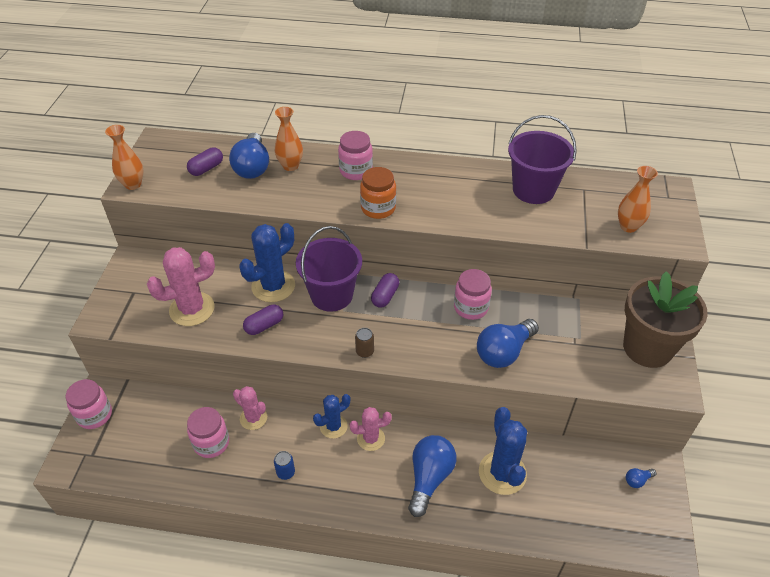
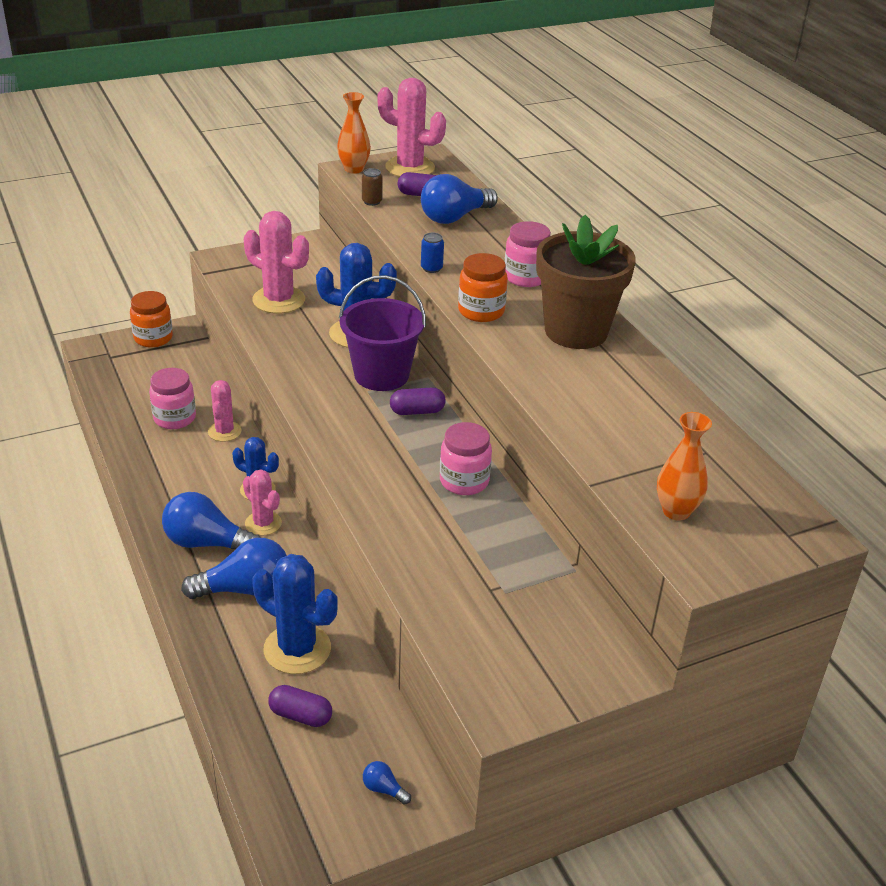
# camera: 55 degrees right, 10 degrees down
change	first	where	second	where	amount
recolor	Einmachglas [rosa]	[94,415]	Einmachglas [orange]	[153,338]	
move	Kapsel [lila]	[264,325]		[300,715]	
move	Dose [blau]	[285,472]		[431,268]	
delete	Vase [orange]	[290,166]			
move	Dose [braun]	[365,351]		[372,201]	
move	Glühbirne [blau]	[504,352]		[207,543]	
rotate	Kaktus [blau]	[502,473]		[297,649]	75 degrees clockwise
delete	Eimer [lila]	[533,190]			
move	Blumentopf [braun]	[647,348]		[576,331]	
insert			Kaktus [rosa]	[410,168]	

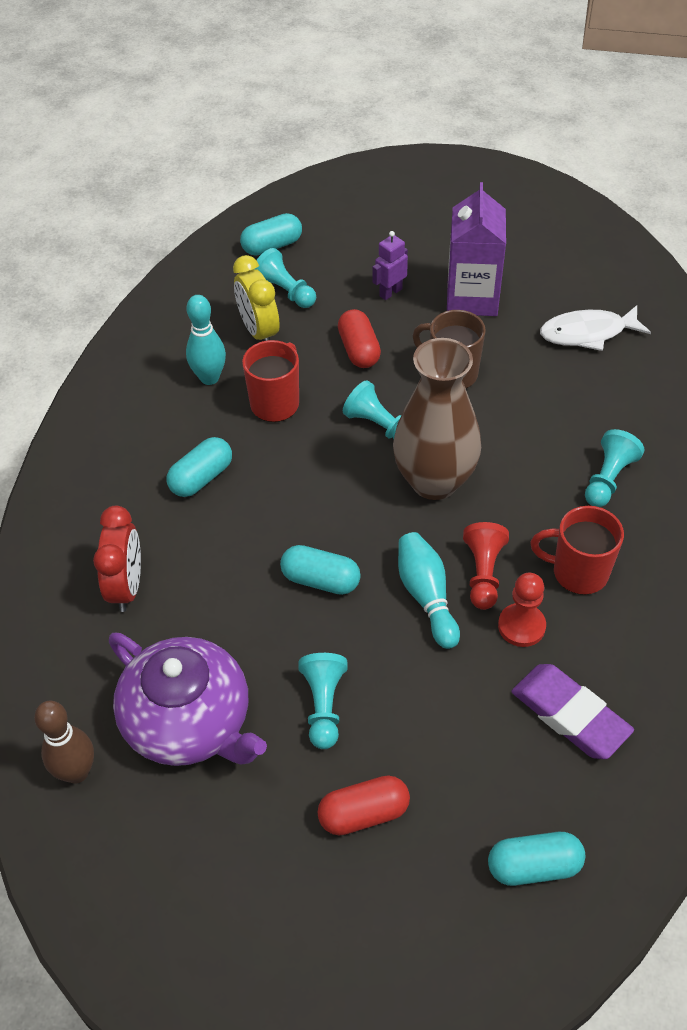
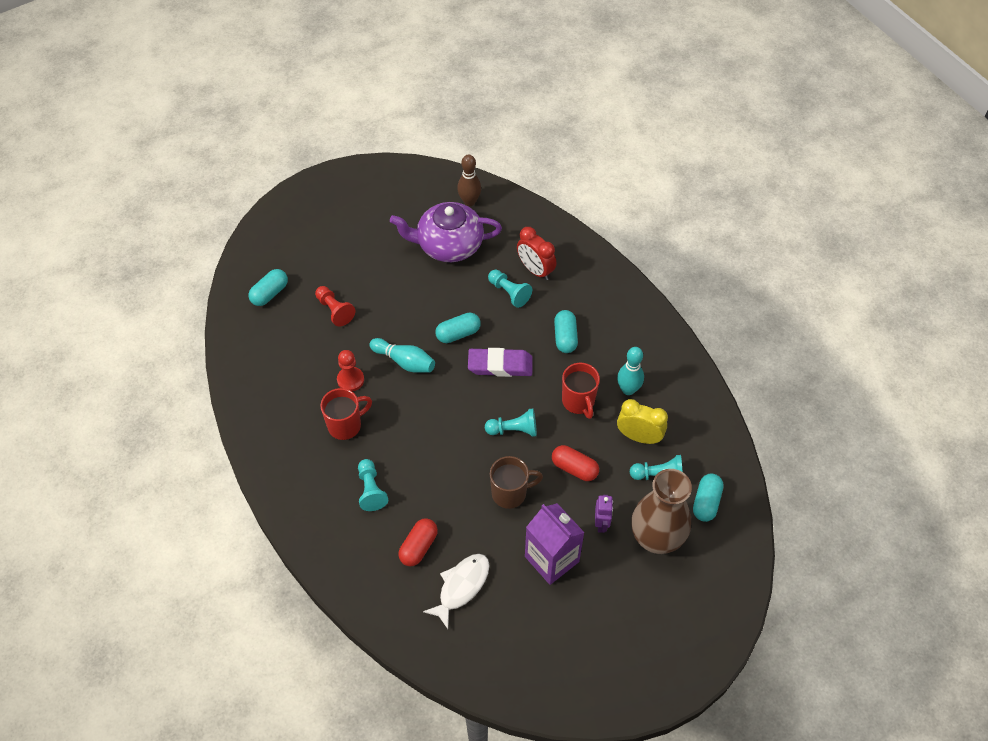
# camera: 135 degrees right, 5 degrees up
change	first	where	second	where	amount
move	Bauer [türkis]	[324,706]		[509,293]	
move	Kapsel [rot]	[363,813]		[418,547]	
move	Vase [braun]	[434,481]		[656,538]	
move	Bauer [rot]	[483,573]		[335,310]	
move	Radiergummi [lila]	[570,715]		[500,365]	

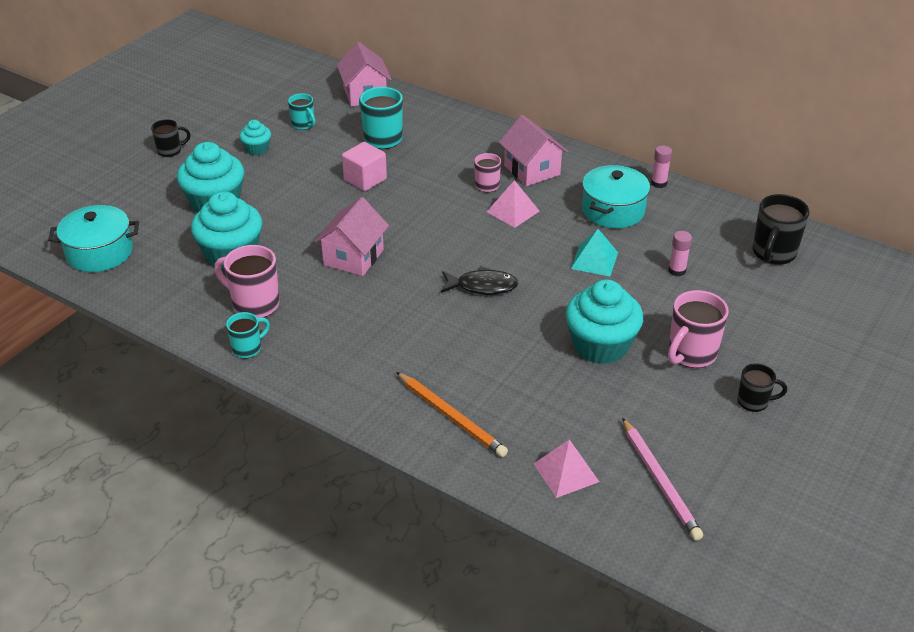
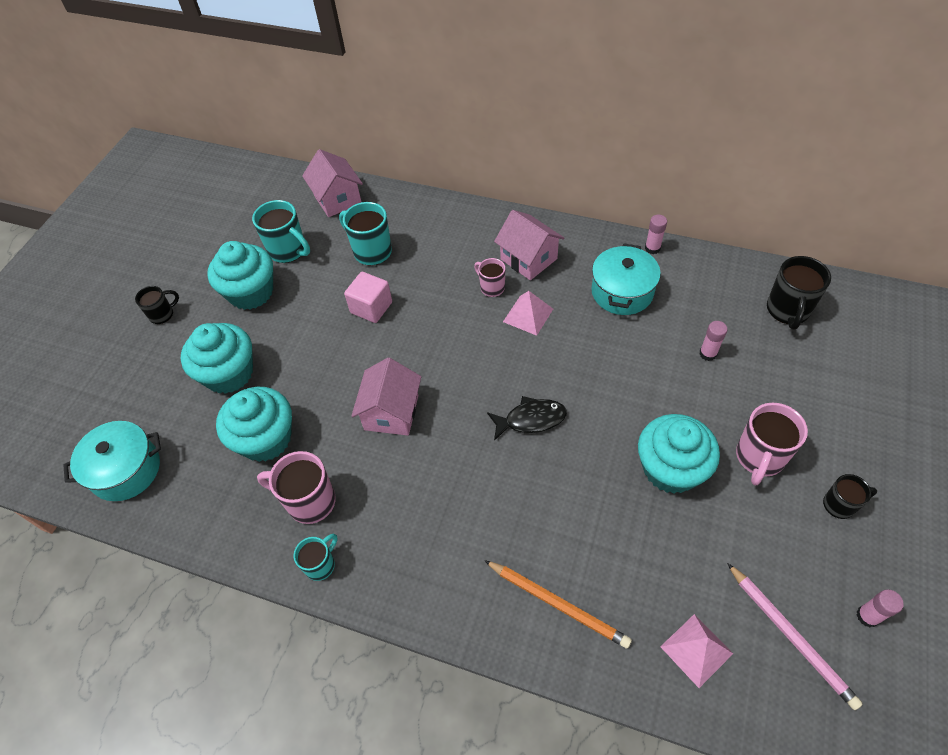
# camera: 10 degrees left, 15 degrees up
change	first	where	second	where	amount
resize	Muffin [türkis]	[257,149]		[251,292]	x1.97
resize	Tasse [türkis]	[303,125]		[288,251]	x1.66
delete	Pyramide [türkis]	[594,260]			
insert			Klebestift [rosa]	[867,616]	

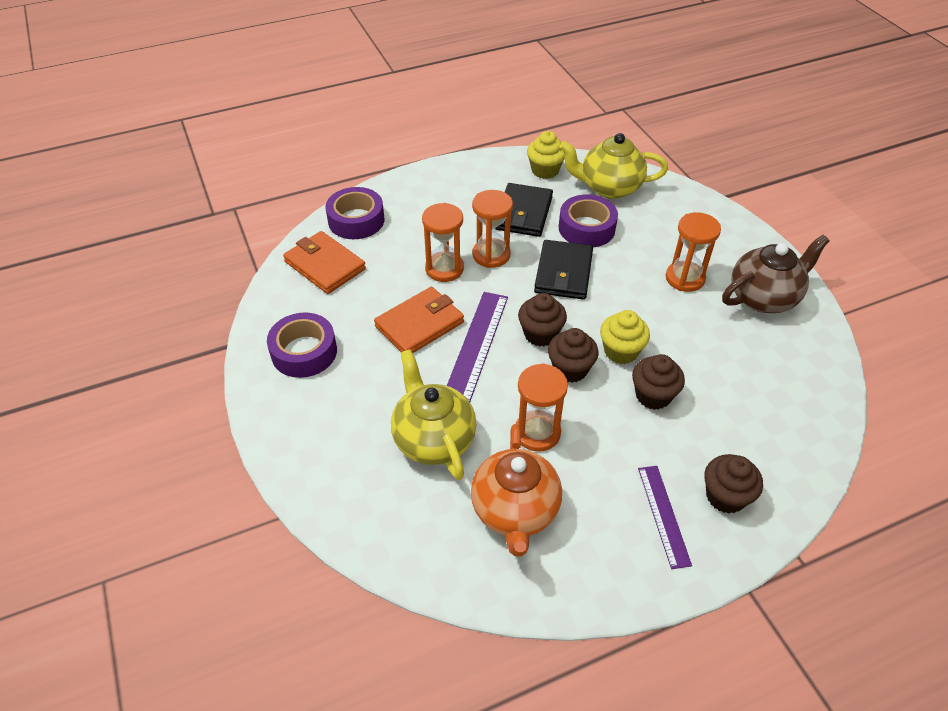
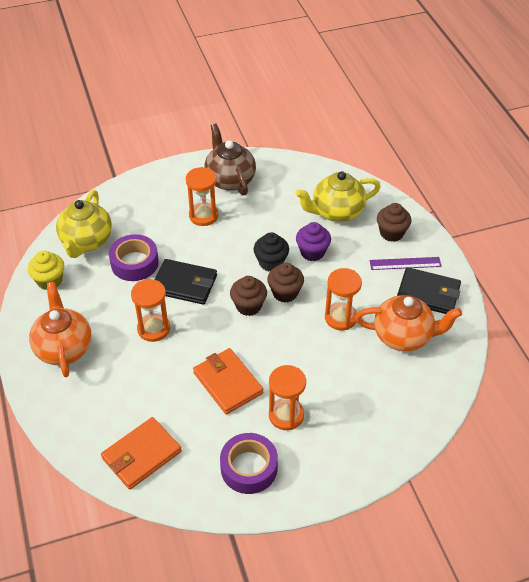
# camera: 85 degrees left, 0 degrees up
change	first	where	second	where	amount
delete	Klebeband [lila]	[356,220]			
move	Teekanne [gelb]	[433,439]		[336,212]	
move	Sanduhr [orange]	[444,269]		[286,415]	
delete	Lineal [lila]	[476,345]			
move	Geldbörse [schwarz]	[523,213]		[428,294]	
recolor	Muffin [gelb]	[621,351]	Muffin [schwarz]	[271,262]	
recolor	Muffin [braun]	[653,395]	Muffin [lila]	[312,252]	
insert			Teekanne [orange]	[64,348]	

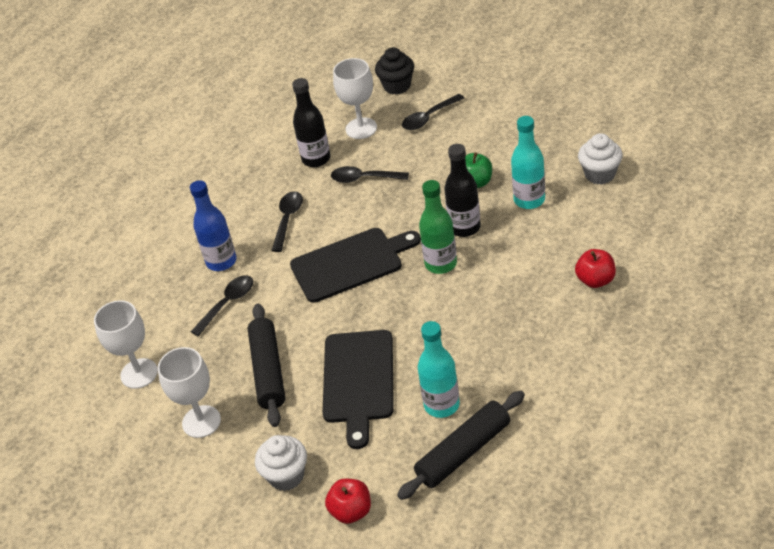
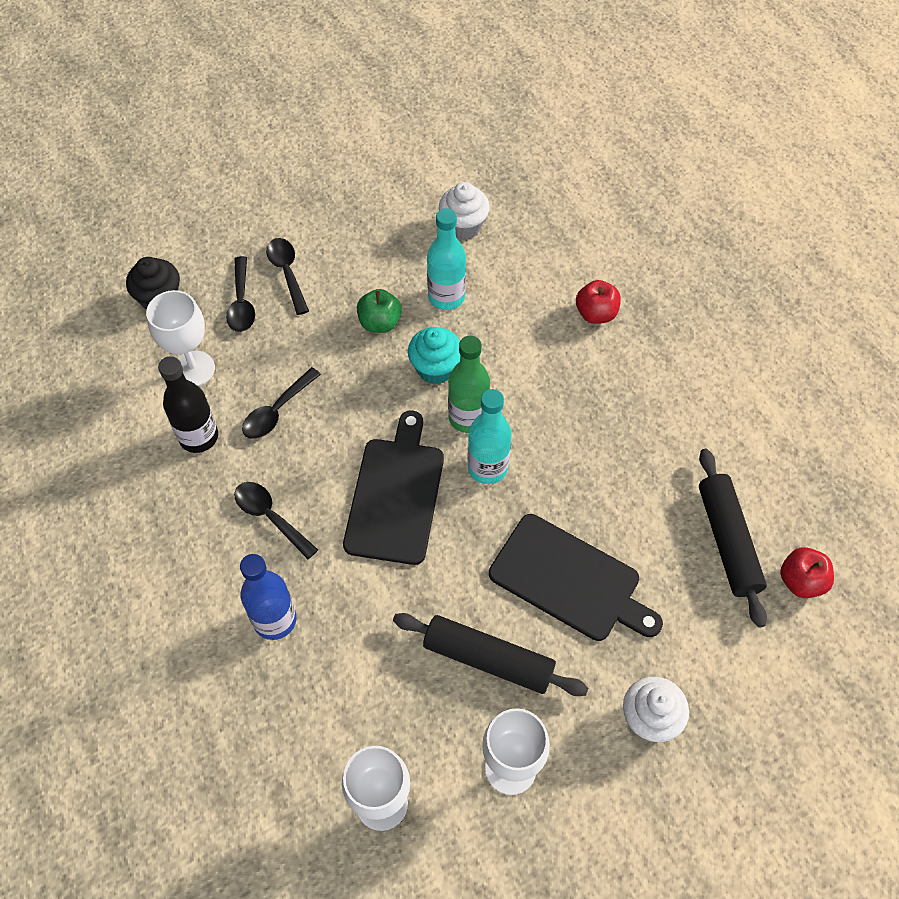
# camera: 65 degrees left, 15 degrees up
change	first	where	second	where	amount
move	Löffel [schwarz]	[227,304]		[287,273]	
move	Apfel [rot]	[351,511]		[801,581]	
move	Flasche [türkis]	[441,405]		[487,467]	
replace	Flasche [schwarz]	[464,227]	Muffin [türkis]	[435,368]	

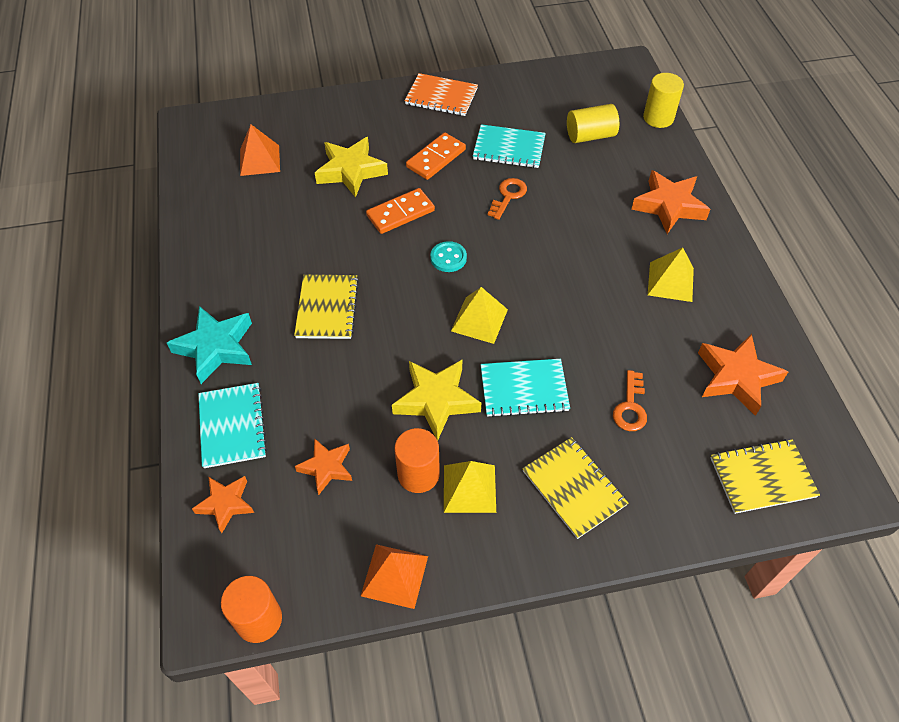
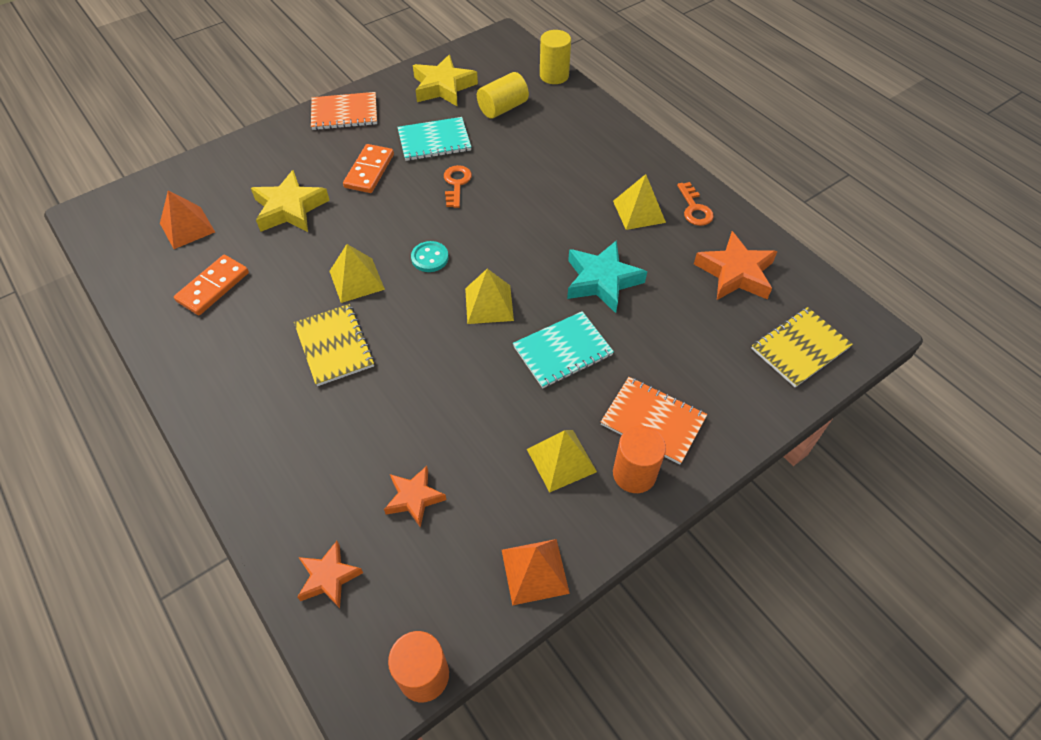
# camera: 25 degrees left, 0 degrees up
change	first	where	second	where	amount
move	Stern [türkis]	[216,347]		[602,280]	
delete	Notizbuch [türkis]	[232,426]			
move	Dominostein [orange]	[400,213]		[213,287]	
move	Stern [gelb]	[436,401]		[443,87]	
move	Vollzylinder [orange]	[418,474]		[634,474]	
recolor	Notizbuch [gelb]	[573,488]	Notizbuch [orange]	[653,421]	
move	Schlüssel [orange]	[630,407]		[694,209]	
delete	Stern [orange]	[669,206]			
insert			Pyramide [gelb]	[357,280]	

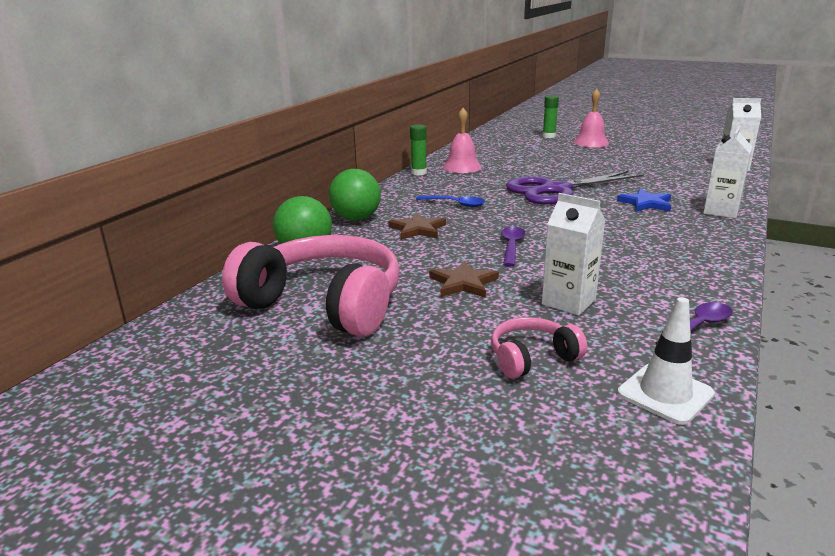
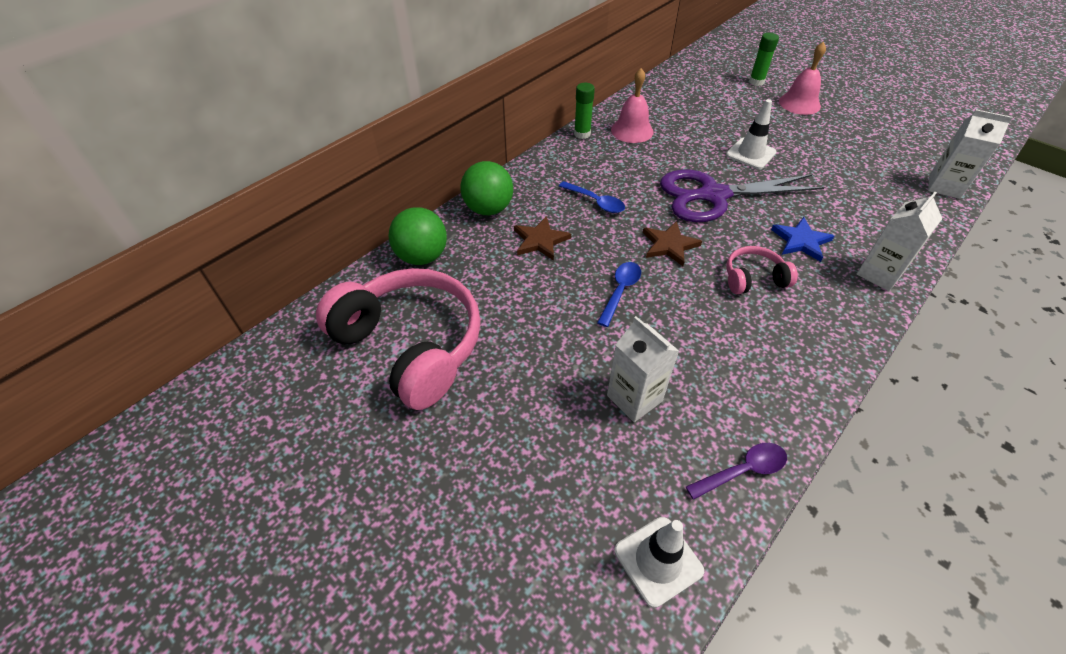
# camera: 15 degrees right, 25 degrees up
change	first	where	second	where	amount
move	Stern [braun]	[463,283]		[669,245]	
move	Kopfhörer [rosa]	[532,358]		[753,278]	
recolor	Löffel [lila]	[511,246]	Löffel [blau]	[620,291]	
insert			Leitkegel [weiß]	[750,154]	

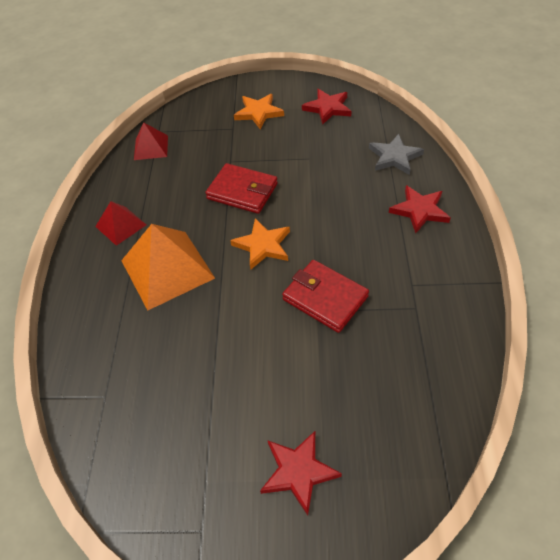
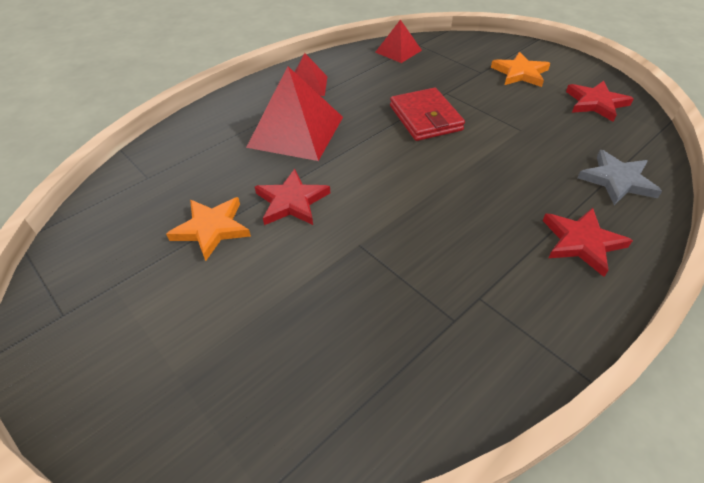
# camera: 45 degrees right, 5 degrees down
change	first	where	second	where	amount
recolor	Pyramide [orange]	[167,269]	Pyramide [rot]	[296,131]	
move	Stern [orange]	[263,245]		[211,229]	
move	Stern [rot]	[298,472]		[291,201]	
delete	Geldbörse [rot]	[325,298]			

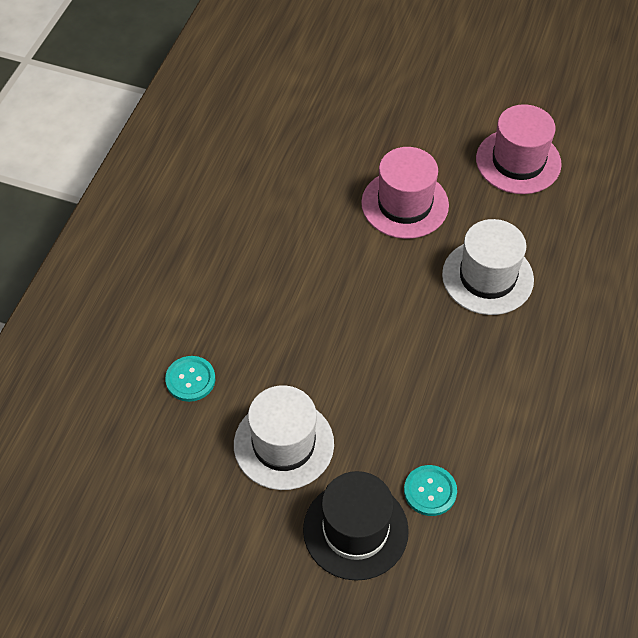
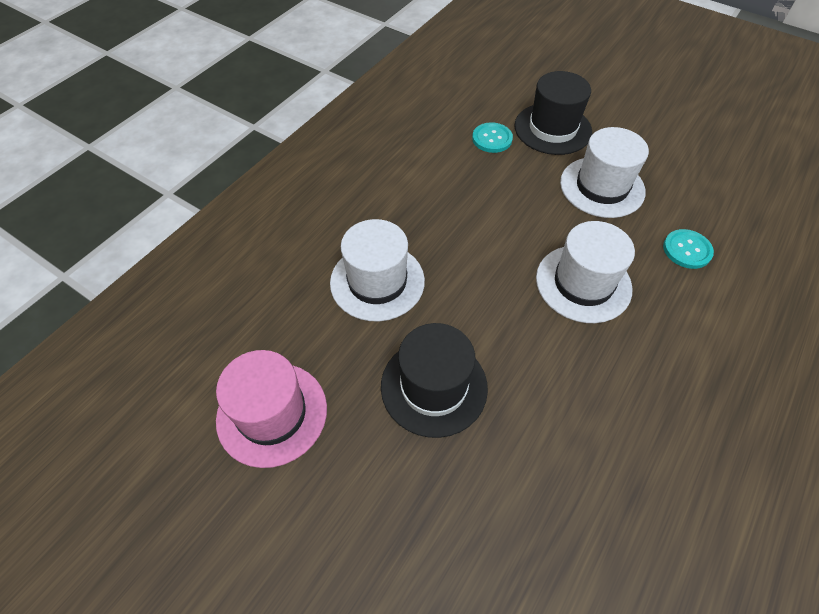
# camera: 165 degrees left, 0 degrees up
change	first	where	second	where	amount
recolor	Hut [rosa]	[405,204]	Hut [schwarz]	[434,386]	
insert			Hut [weiß]	[583,283]	

